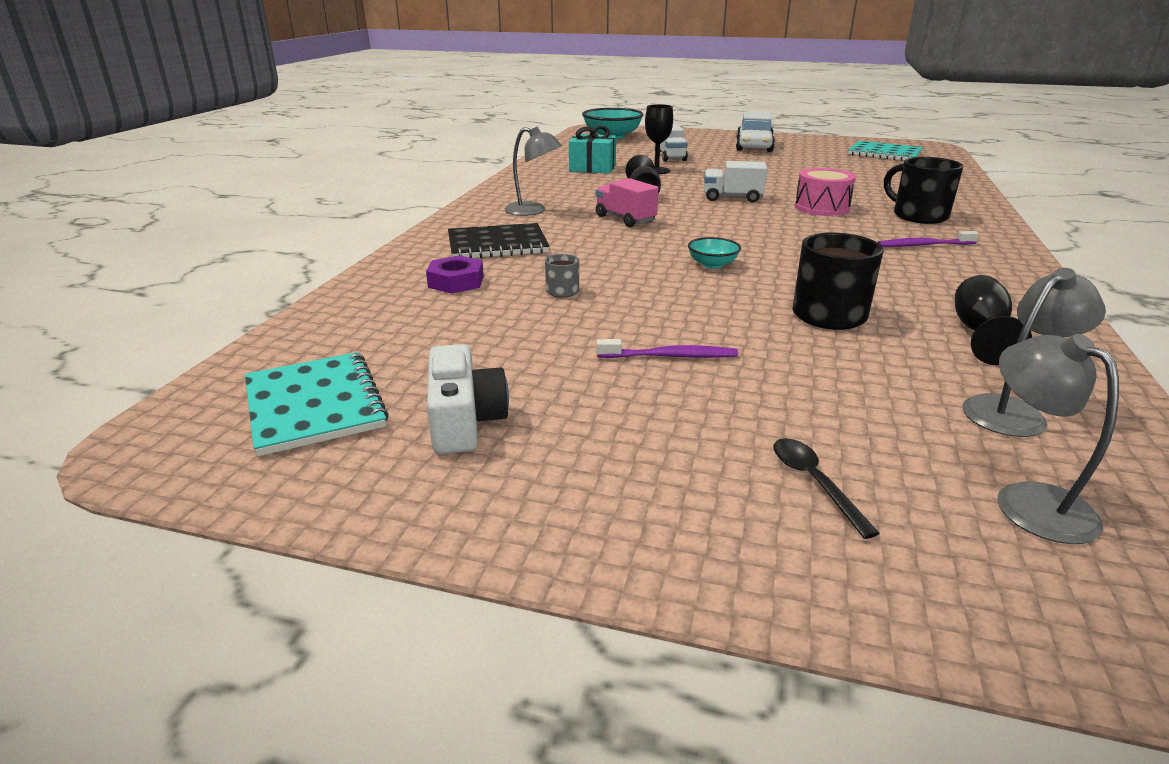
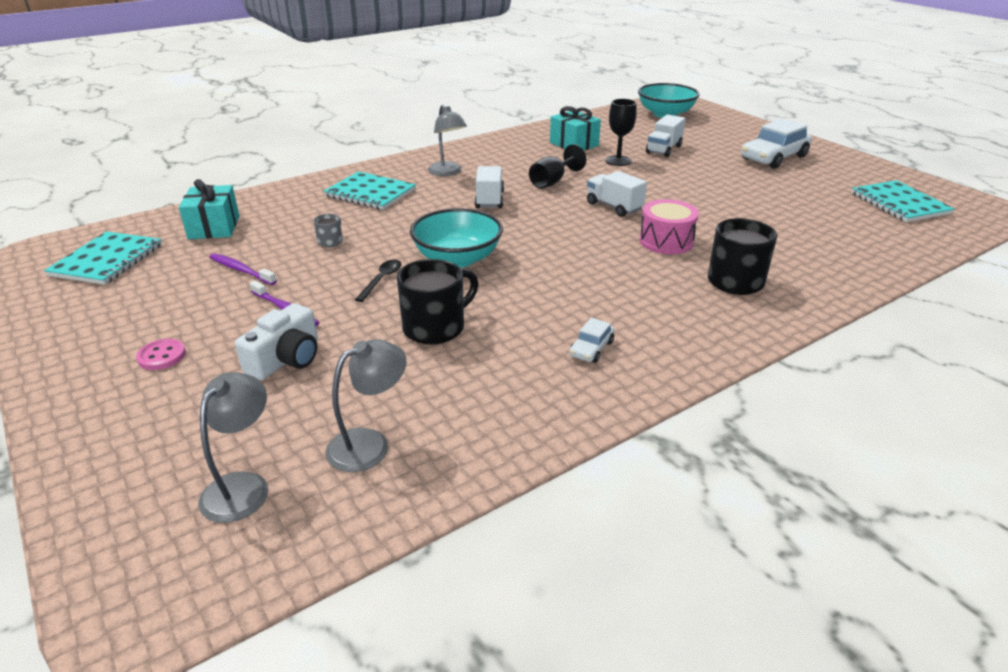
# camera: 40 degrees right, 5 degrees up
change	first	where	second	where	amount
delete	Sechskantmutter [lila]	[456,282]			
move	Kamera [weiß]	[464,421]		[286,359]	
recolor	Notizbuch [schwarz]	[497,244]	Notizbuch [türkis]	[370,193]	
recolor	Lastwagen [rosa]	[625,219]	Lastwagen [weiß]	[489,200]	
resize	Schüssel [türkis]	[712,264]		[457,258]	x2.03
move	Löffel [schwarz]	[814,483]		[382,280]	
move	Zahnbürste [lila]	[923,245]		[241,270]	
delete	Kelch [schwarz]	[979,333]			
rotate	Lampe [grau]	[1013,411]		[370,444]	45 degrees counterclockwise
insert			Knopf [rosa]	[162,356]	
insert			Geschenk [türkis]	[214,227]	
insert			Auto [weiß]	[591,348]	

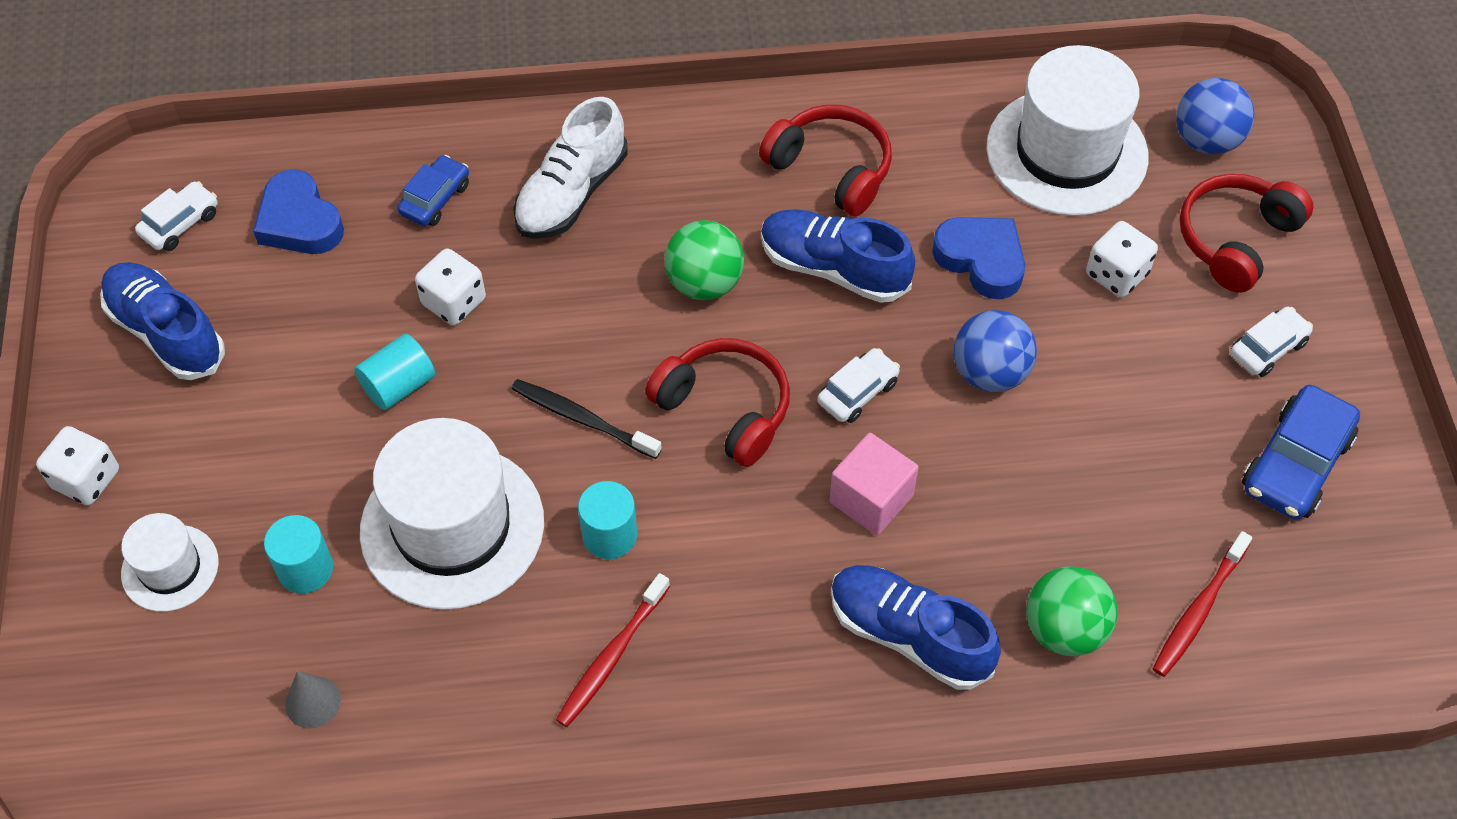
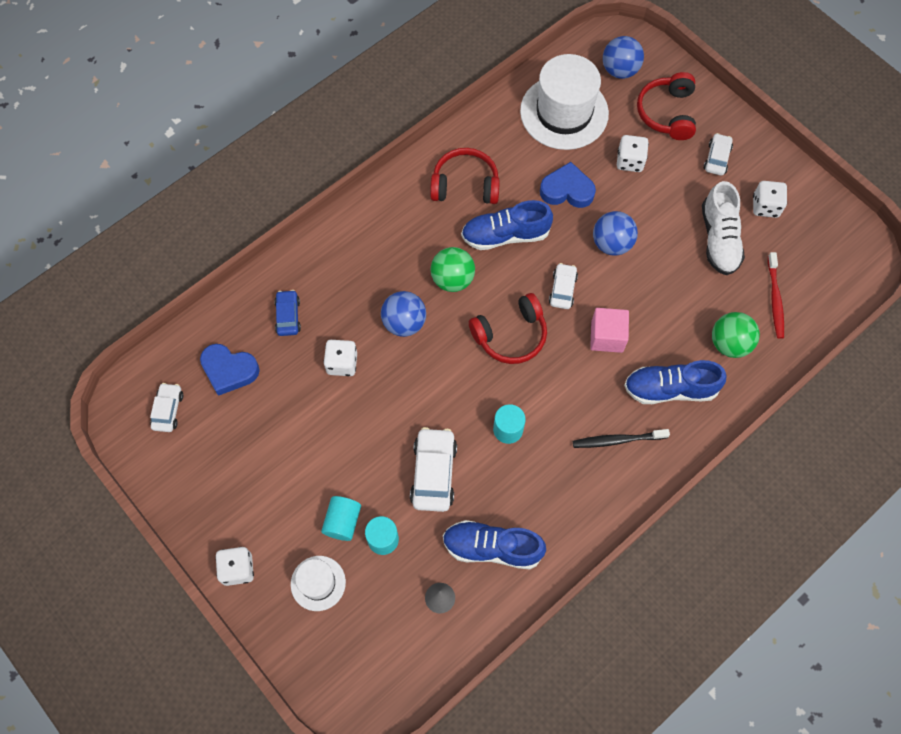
# camera: 35 degrees left, 10 degrees up
change	first	where	second	where	amount
move	Schuh [blau]	[167,332]		[492,548]	
move	Vollzylinder [türkis]	[399,385]		[342,521]	
replace	Hut [weiß]	[452,526]	Auto [weiß]	[434,473]	
move	Zahnbürste [schwarz]	[582,418]		[617,440]	
move	Schuh [weiß]	[571,193]		[719,239]	
delete	Zahnbürste [rot]	[611,657]			
rotate	Kopfhörer [rot]	[725,408]		[510,335]	150 degrees clockwise
replace	Auto [blau]	[1295,464]	Spielwürfel [weiß]	[765,206]	
insert			Ball [blau]	[404,323]	

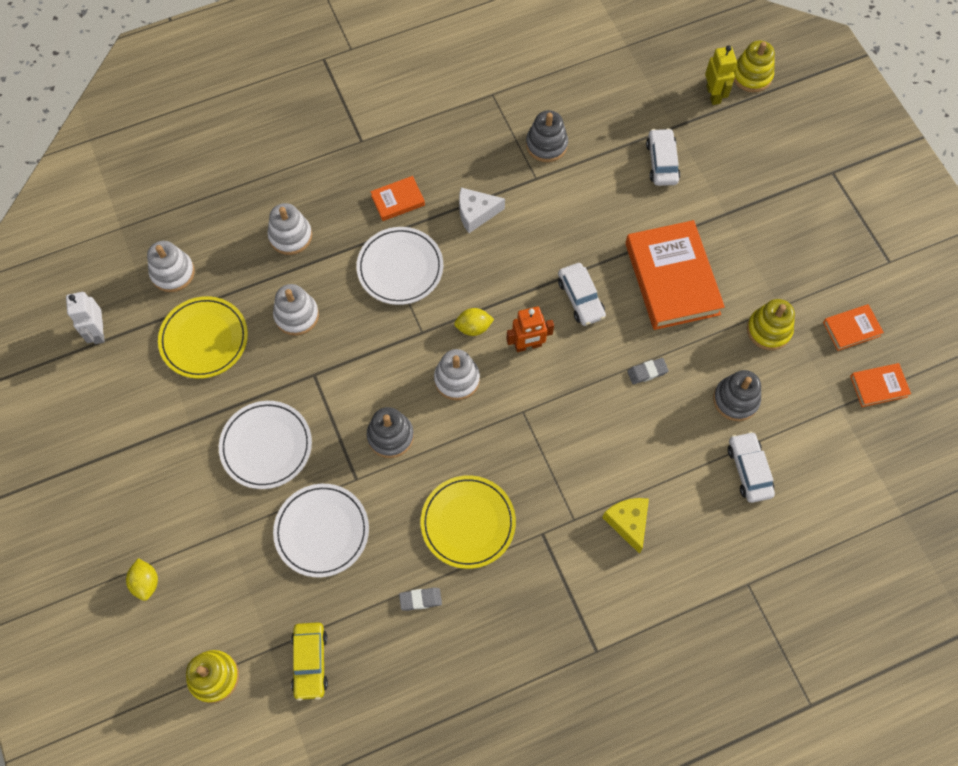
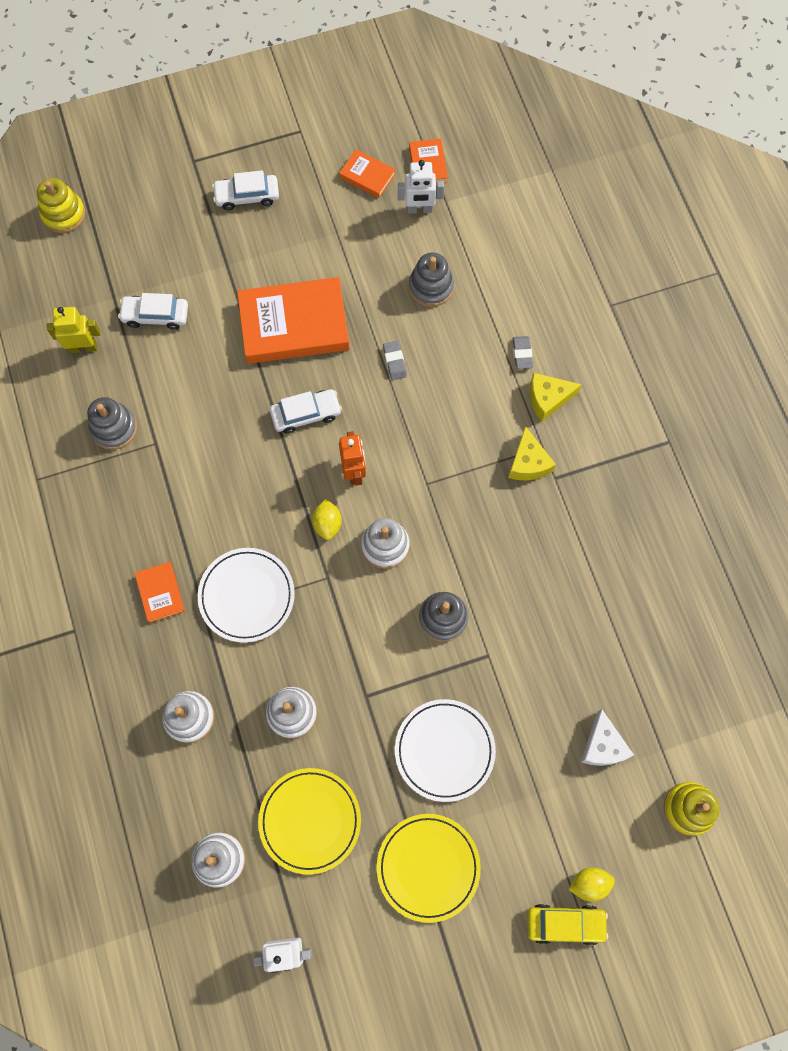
# camera: 85 degrees left, 5 degrees up
change	first	where	second	where	amount
delete	Teller [weiß]	[322,531]			
move	Auto [gelb]	[310,662]		[565,924]	
move	Radiergummi [grau]	[420,599]		[522,354]	
move	Teller [gelb]	[468,523]		[428,867]	
move	Käse [weiß]	[476,213]		[602,745]	
move	Roboter [gelb]	[713,95]		[84,347]	
move	Auto [weiß]	[749,470]		[247,196]	
delete	Stapelspielzeug [gelb]	[768,330]			
rotate	Buch [orange]	[851,329]		[367,176]	45 degrees counterclockwise
insert			Roboter [weiß]	[419,209]	
insert			Käse [gelb]	[528,463]	

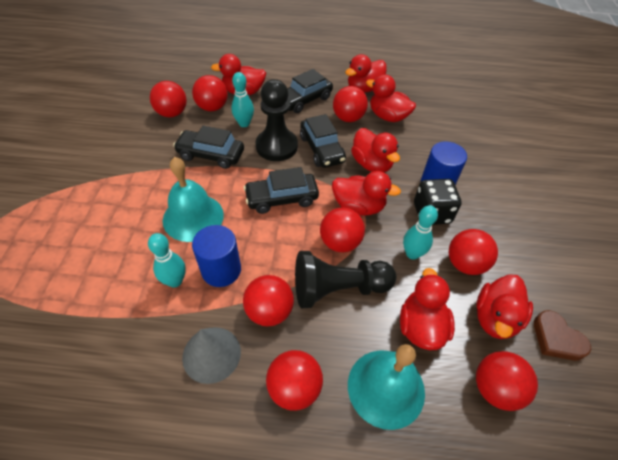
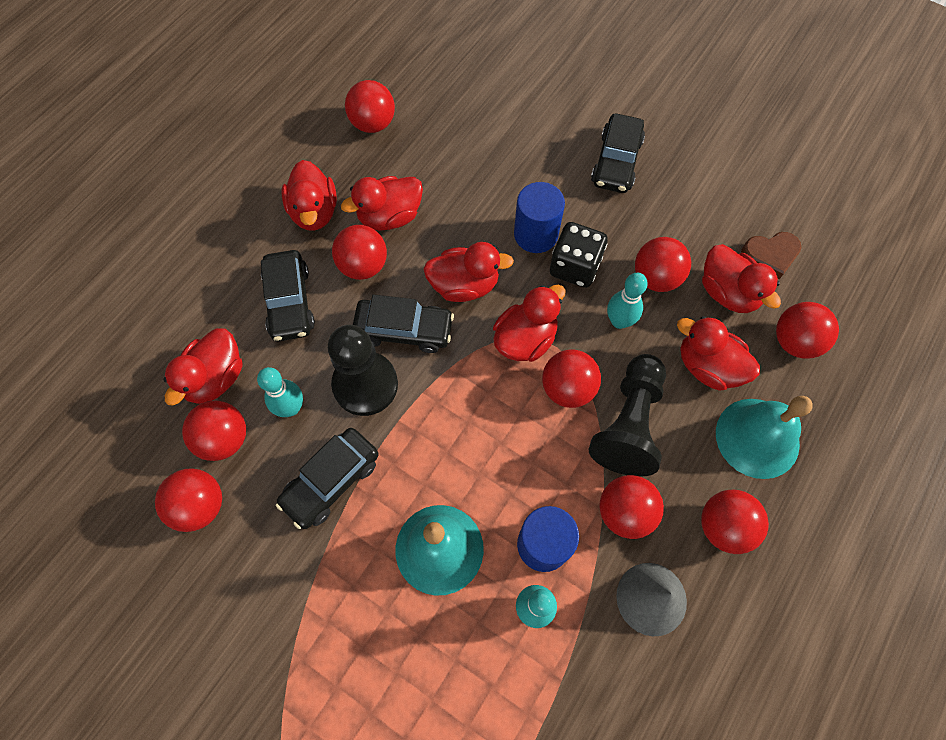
# camera: 60 degrees left, 15 degrees up
change	first	where	second	where	amount
move	Auto [schwarz]	[282,198]		[616,162]	
insert			Ball [rot]	[373,124]	

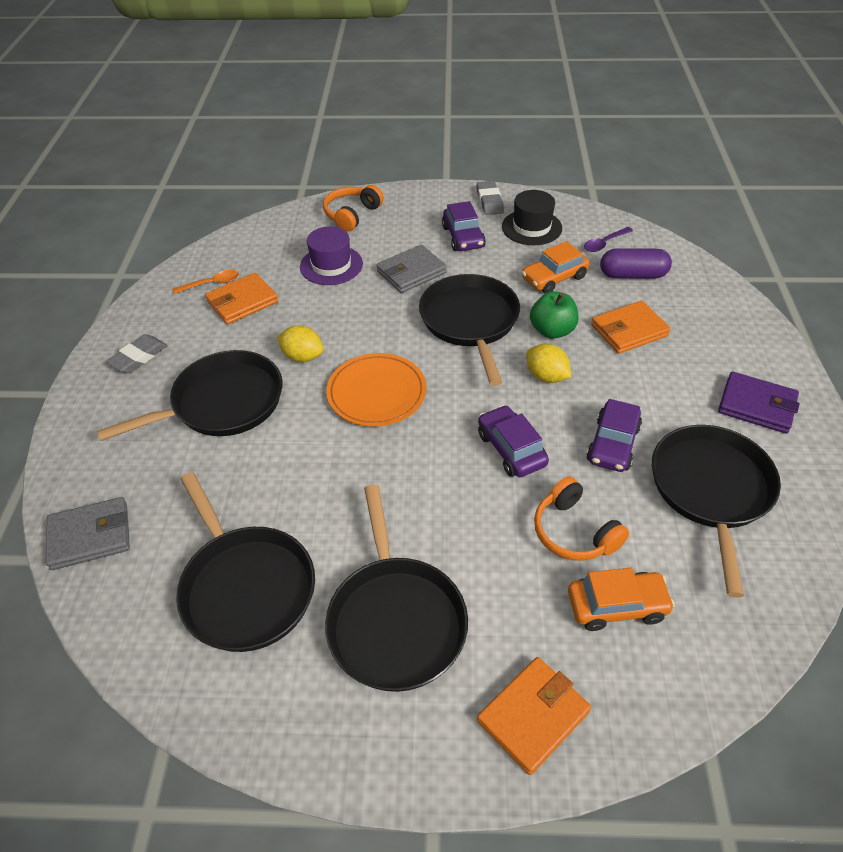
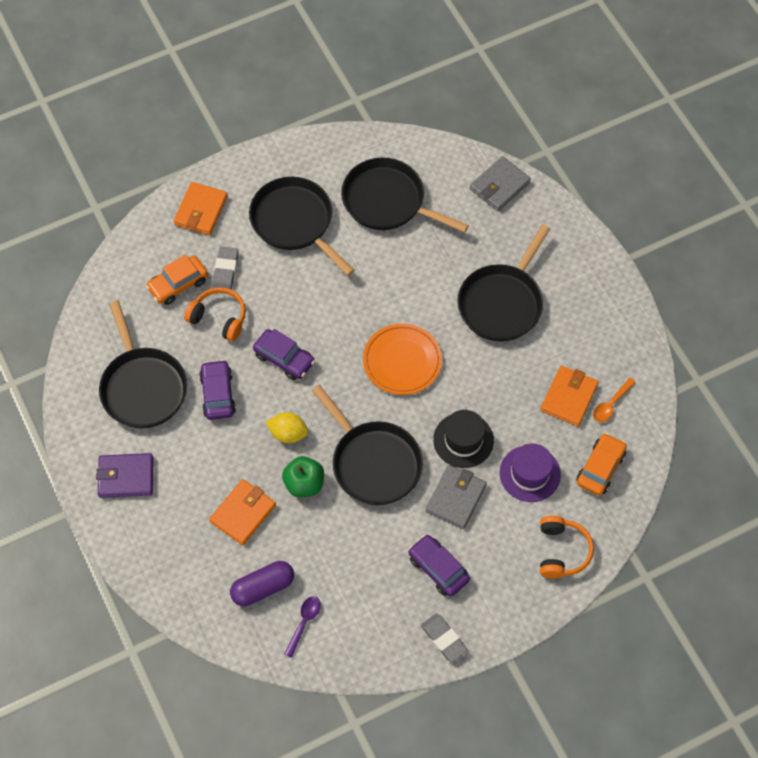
# camera: 150 degrees right, 15 degrees up
change	first	where	second	where	amount
move	Radiergummi [grau]	[138,357]		[225,271]	
delete	Zitrone [gelb]	[302,357]			
move	Hut [schwarz]	[531,227]		[463,440]	
move	Auto [orange]	[554,278]		[600,468]	

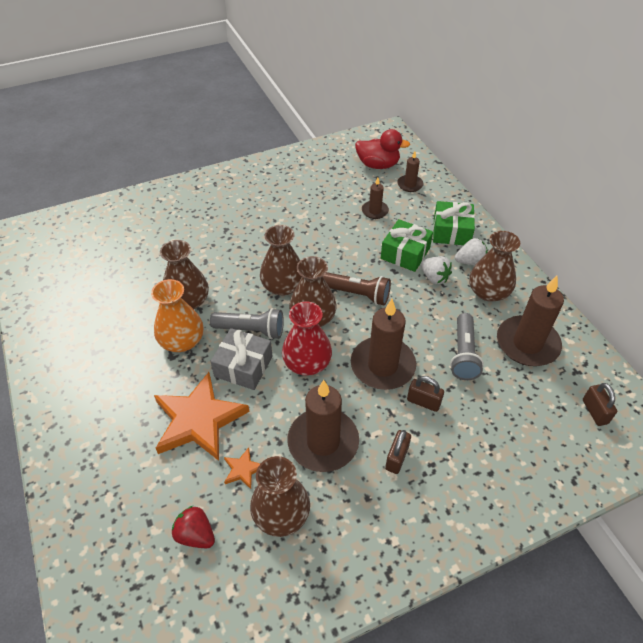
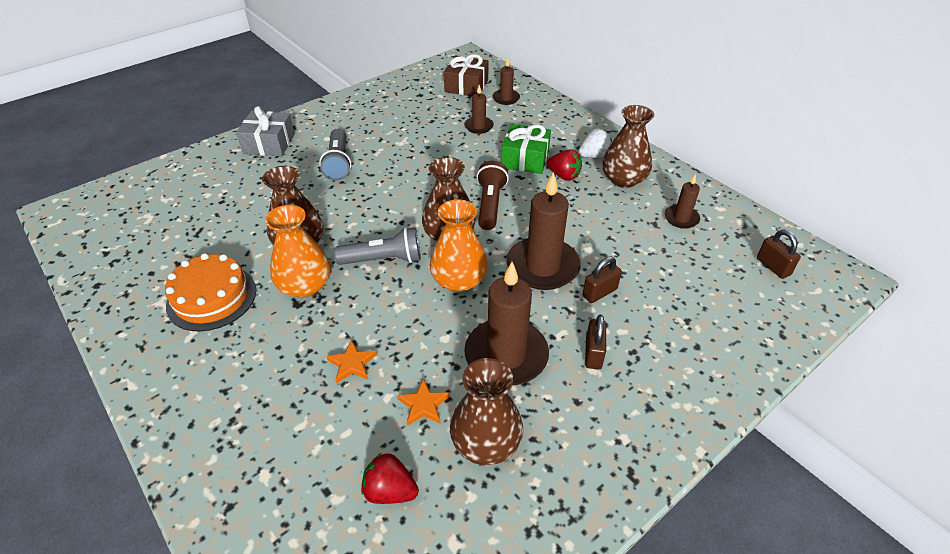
# camera: 15 degrees left, 5 degrees down
change	first	where	second	where	amount
resize	Stern [orange]	[198,420]		[352,364]	x0.42
move	Geschenk [grau]	[243,366]		[269,144]	
delete	Vase [braun]	[283,286]			
recolor	Vase [rot]	[307,363]	Vase [orange]	[459,280]	
rotate	Taschenlampe [braun]	[358,294]		[490,204]	90 degrees counterclockwise
replace	Ente [rot]	[378,165]	Geschenk [braun]	[466,86]	
rotate	Vorhängeschloss [braun]	[423,402]		[599,292]	45 degrees counterclockwise
recolor	Erdbeere [weiß]	[434,277]	Erdbeere [rot]	[564,176]	
delete	Geschenk [grün]	[451,231]			
move	Taschenlampe [grau]	[463,354]		[338,163]	
resize	Kerze [braun]	[527,343]		[681,218]	x0.51
insert			Kuchen [orange]	[212,297]	

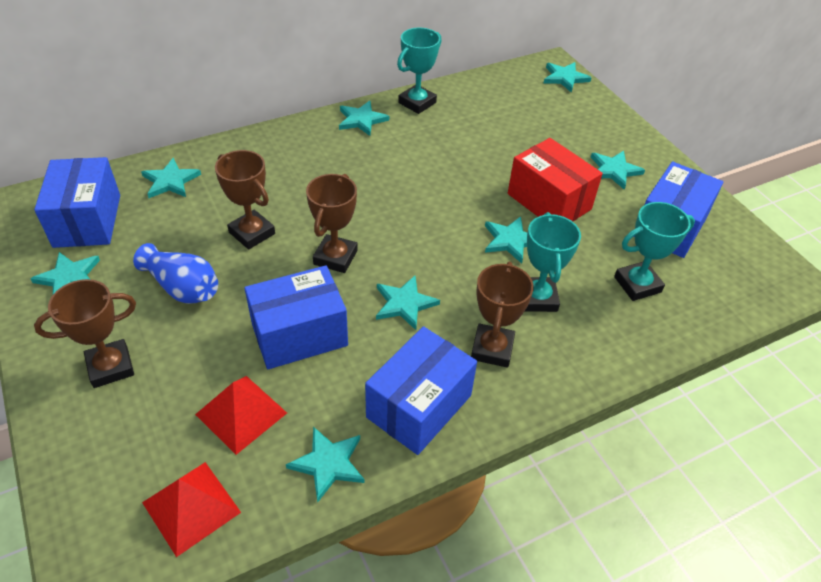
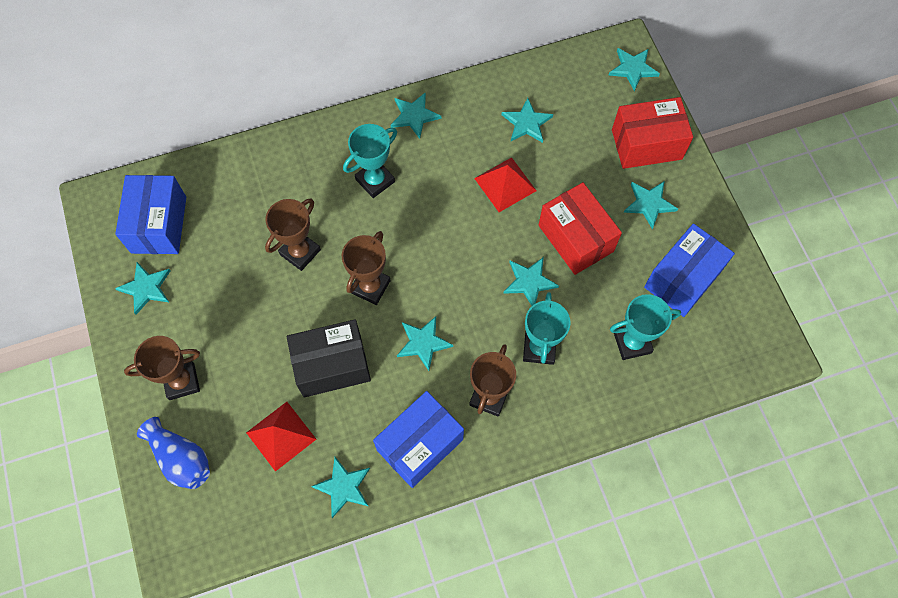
# camera: 10 degrees right, 20 degrees up
change	first	where	second	where	amount
move	Vase [blau]	[183,288]		[181,459]	
move	Stern [türkis]	[170,181]		[527,123]	
move	Pyramide [rot]	[191,507]		[505,184]	
rotate	Pokal [braun]	[252,233]		[300,252]	75 degrees clockwise
recolor	Schachtel [blau]	[299,334]	Schachtel [schwarz]	[332,365]	
move	Pokal [türkis]	[417,103]		[375,180]	
insert			Schachtel [rot]	[646,144]	

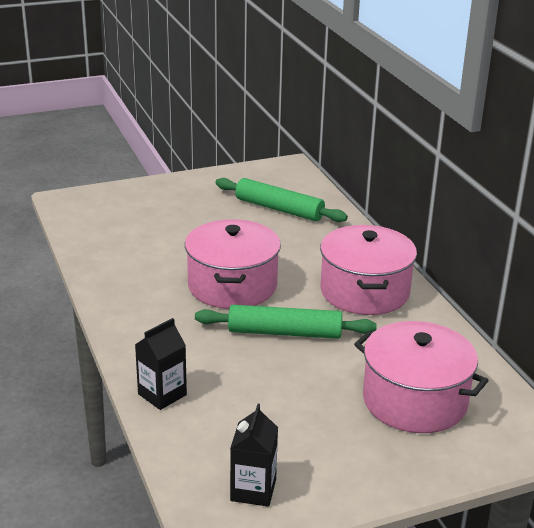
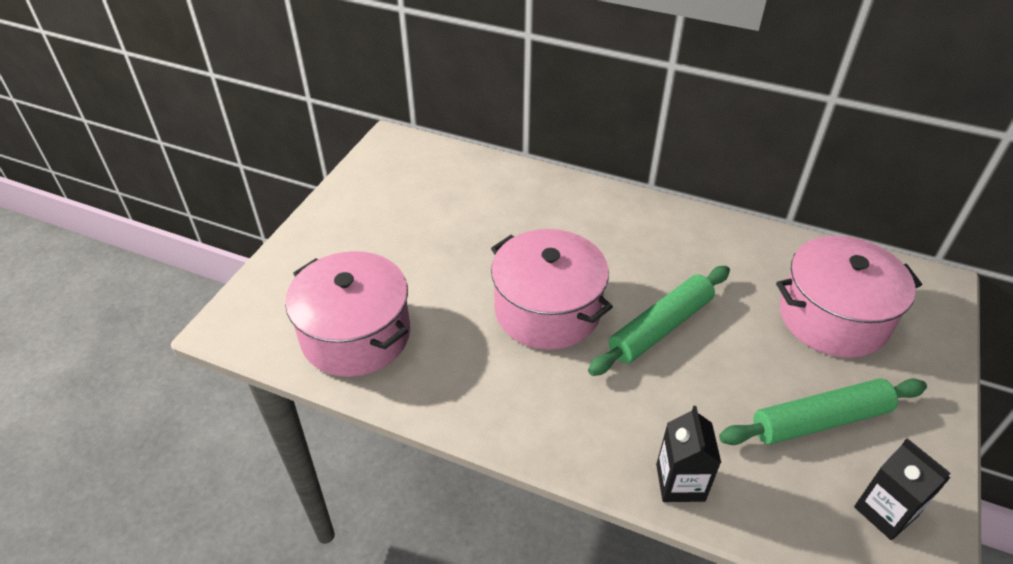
# camera: 45 degrees left, 15 degrees up
change	first	where	second	where	amount
move	Nudelholz [grün]	[279,209]		[820,420]	
move	Kochtopf [rosa]	[364,291]		[356,335]	

